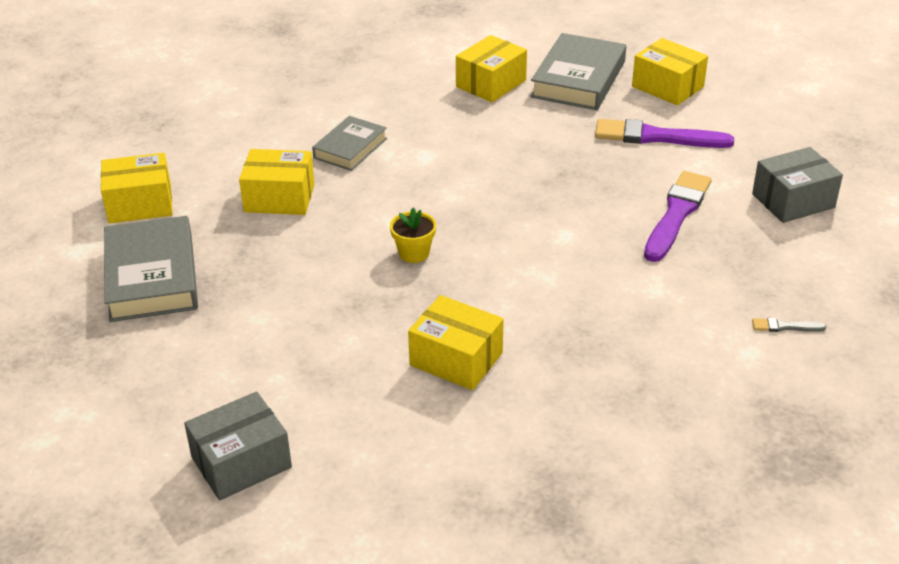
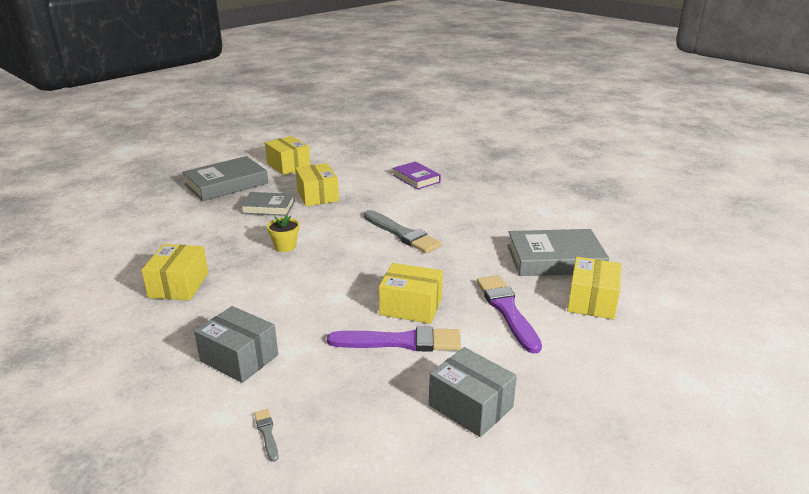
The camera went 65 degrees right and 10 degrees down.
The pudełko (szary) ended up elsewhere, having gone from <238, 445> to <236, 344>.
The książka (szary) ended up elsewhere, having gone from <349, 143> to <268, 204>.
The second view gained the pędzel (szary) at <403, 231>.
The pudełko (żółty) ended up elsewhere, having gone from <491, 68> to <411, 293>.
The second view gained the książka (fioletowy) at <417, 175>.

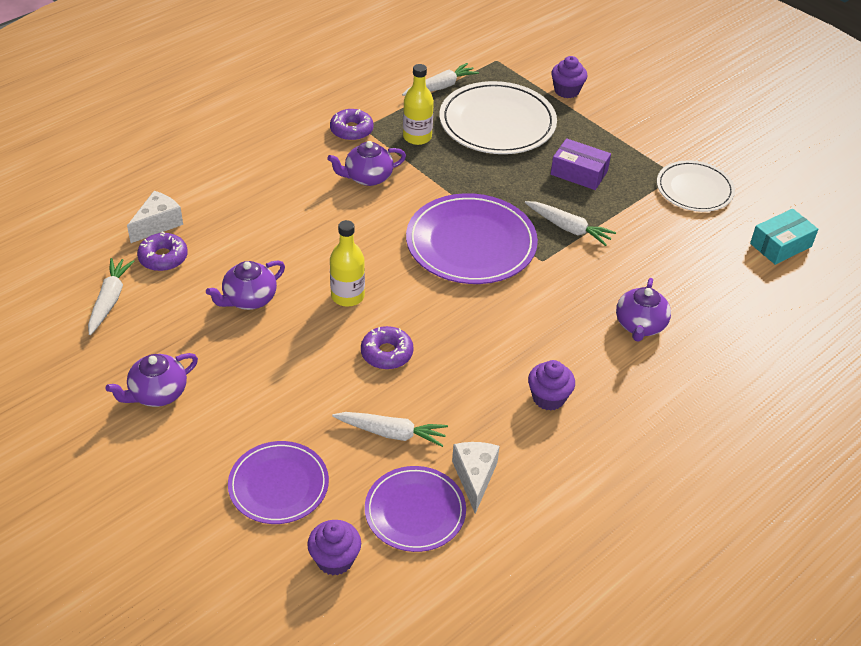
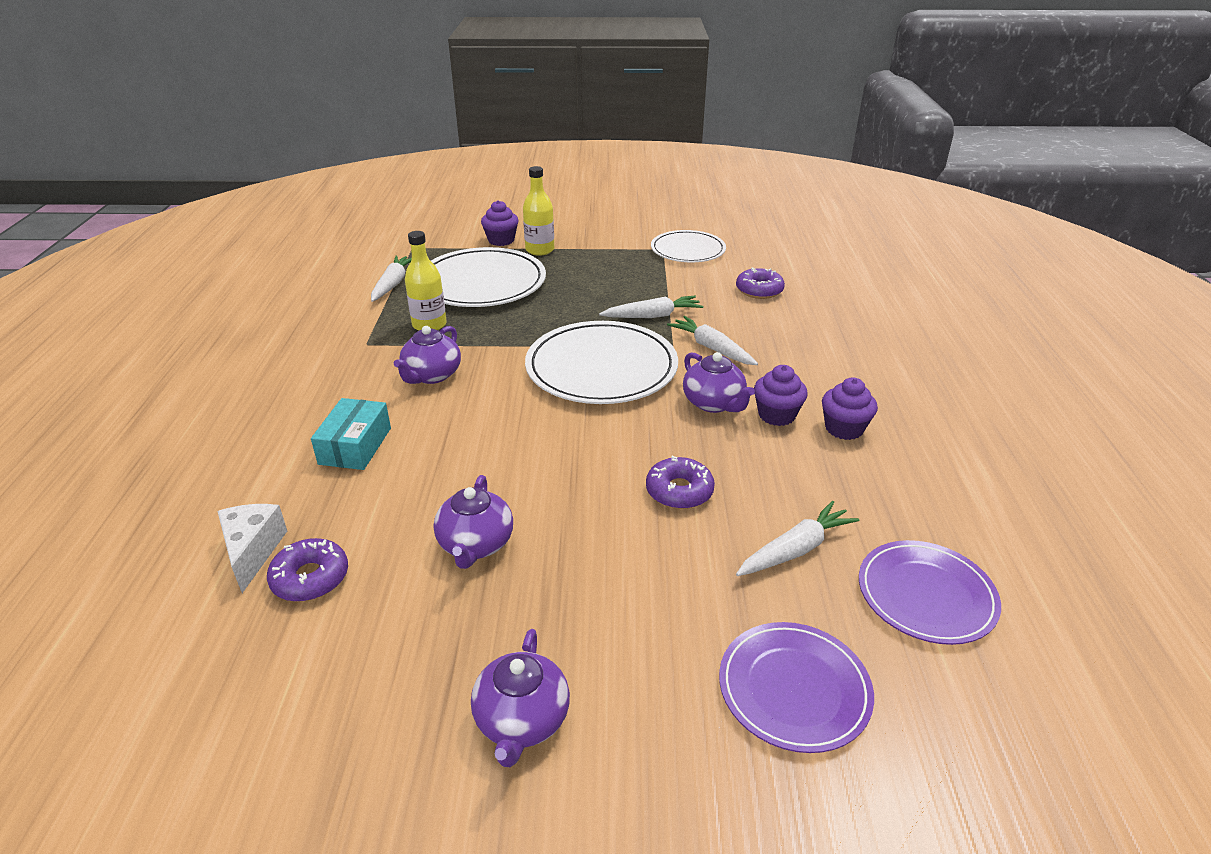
The camera went 45 degrees left and 10 degrees down.
The pudełko (turkusowy) ended up elsewhere, having gone from <784, 237> to <351, 434>.
The butelka (żółty) ended up elsewhere, having gone from <347, 263> to <538, 211>.
What was the talerz (fioletowy) at <472, 238> turned into the talerz (biały) at <601, 362>.
The marchewka (biały) ended up elsewhere, having gone from <111, 296> to <712, 340>.
The imbryk (fioletowy) ended up elsewhere, having gone from <643, 310> to <719, 382>.
The donut (fioletowy) ended up elsewhere, having gone from <352, 125> to <760, 283>.
The muffinka (fioletowy) ended up elsewhere, having gone from <334, 547> to <781, 395>.
The second view lost the ser (biały) at <476, 478>.
The second view lost the pudełko (fioletowy) at <581, 164>.

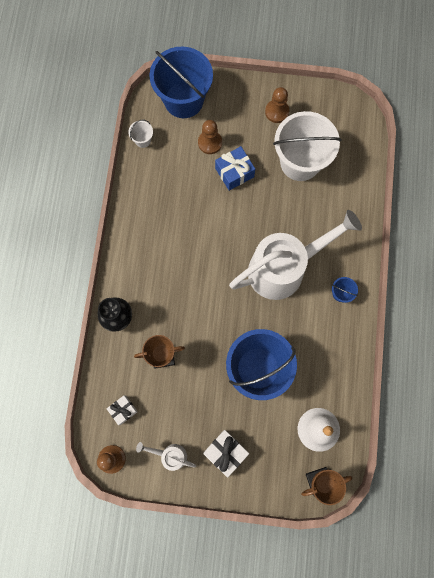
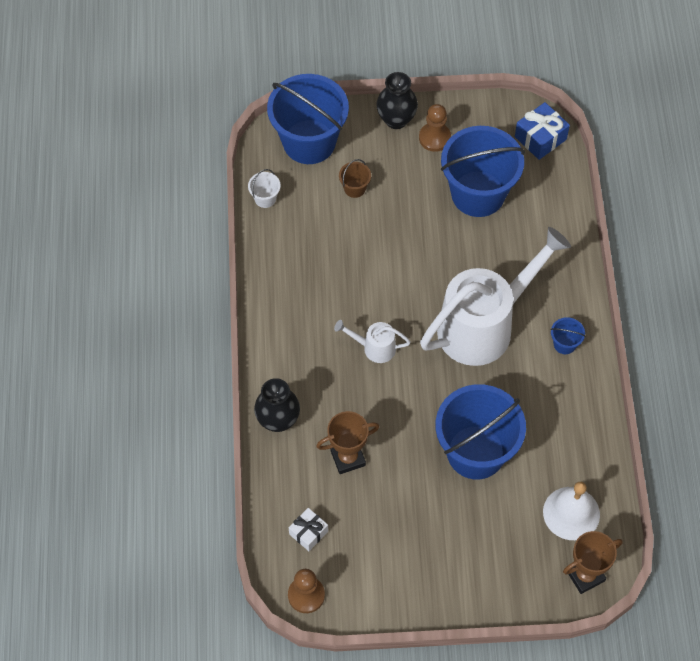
The camera went 10 degrees left and 15 degrees down.
The konewka (biały) ended up elsewhere, having gone from <166, 456> to <372, 341>.
Where the pionek (brązowy) stood at <210, 137>, the wiadro (brązowy) came to stand at <355, 178>.
The second view gained the wazon (czarny) at <397, 100>.
What was the wiadro (biały) at <307, 146> turned into the wiadro (niebieski) at <483, 171>.
The prezent (niebieski) ended up elsewhere, having gone from <235, 168> to <542, 131>.
The second view lost the prezent (biały) at <226, 454>.

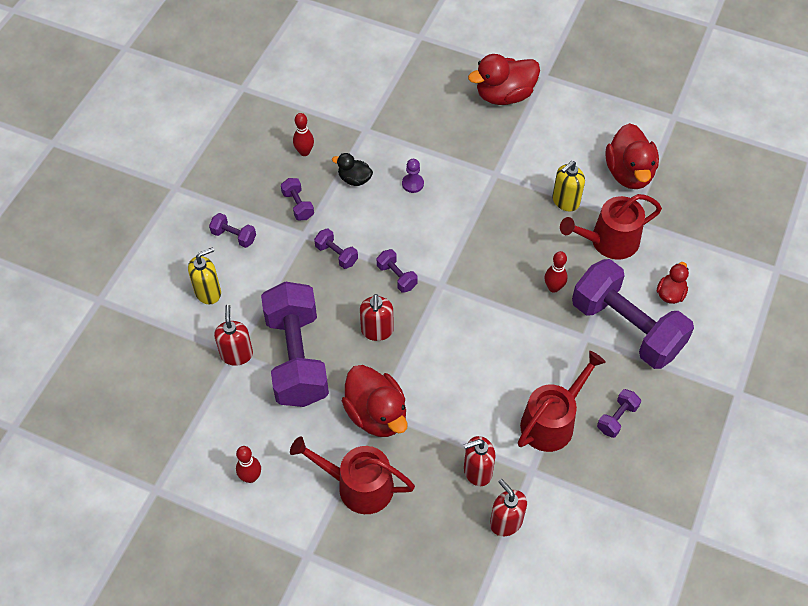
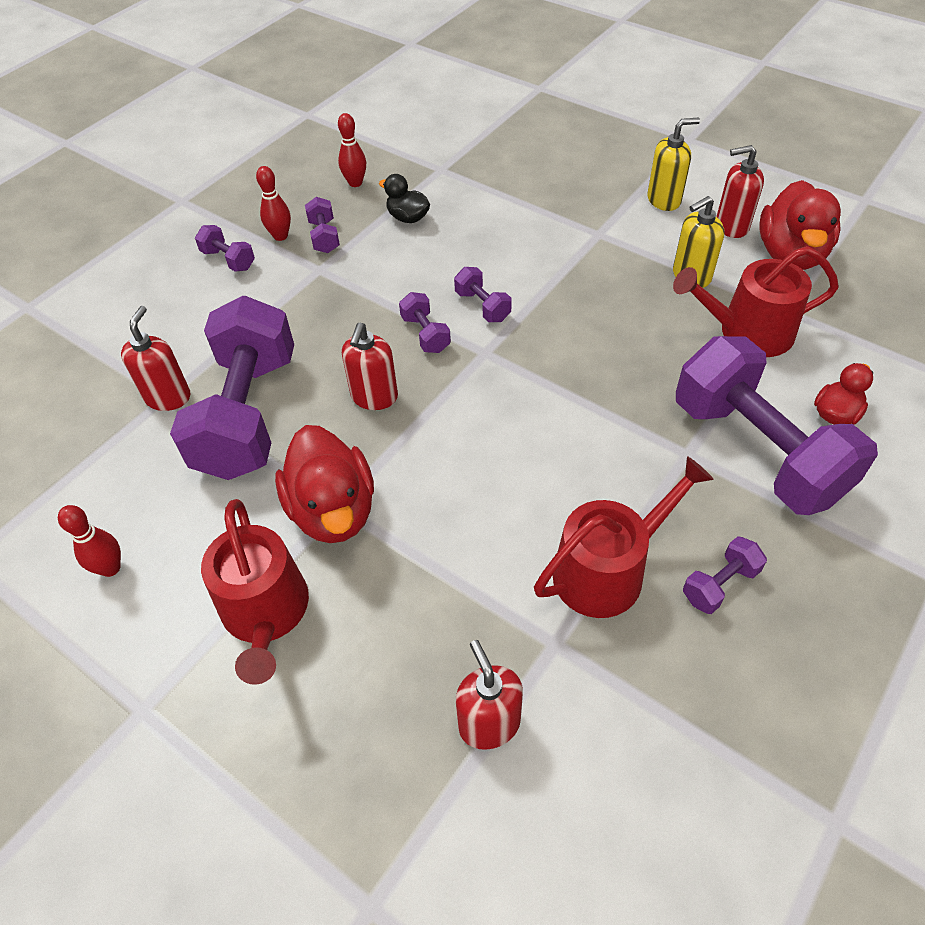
The camera went 15 degrees right and 5 degrees down.
The konewka (czerwony) at <352, 475> ended up facing another way, 135 degrees counterclockwise from before.
The kręgiel (czerwony) ended up elsewhere, having gone from <556, 272> to <273, 203>.
The hantel (fioletowy) ended up elsewhere, having gone from <336, 249> to <483, 294>.
The dozownik mydła (żółty) ended up elsewhere, having gone from <204, 276> to <673, 164>.
The dozownik mydła (czerwony) ended up elsewhere, having gone from <479, 461> to <740, 191>.
The second view lost the pionek (fioletowy) at <413, 176>.
The second view lost the kaczka (czerwony) at <504, 79>.

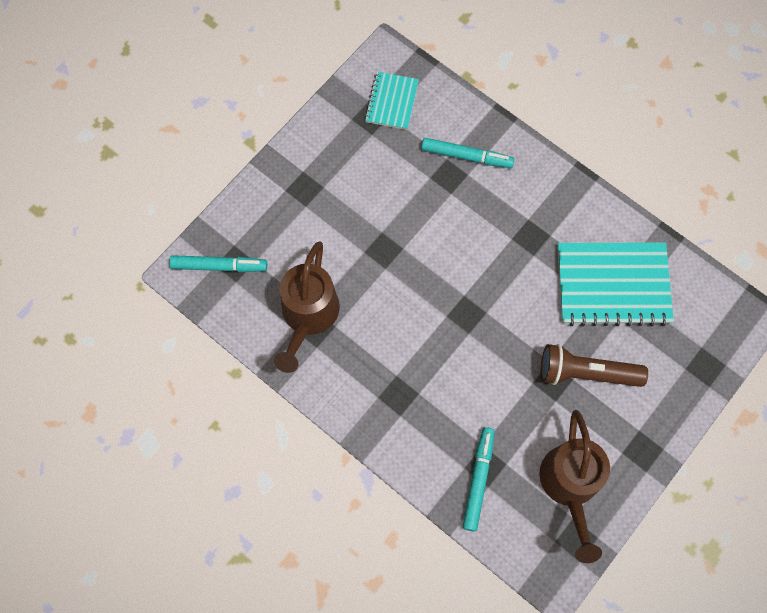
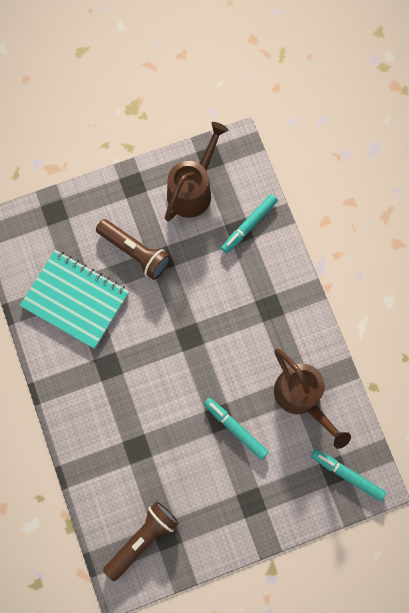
The camera went 150 degrees left and 5 degrees up.
Where the zeszyt (turkusowy) stood at <391, 100>, the latarka (brązowy) came to stand at <141, 541>.
The flamaster (turkusowy) ended up elsewhere, having gone from <467, 153> to <236, 429>.
The konewka (brązowy) at <307, 307> ended up facing another way, 105 degrees clockwise from before.

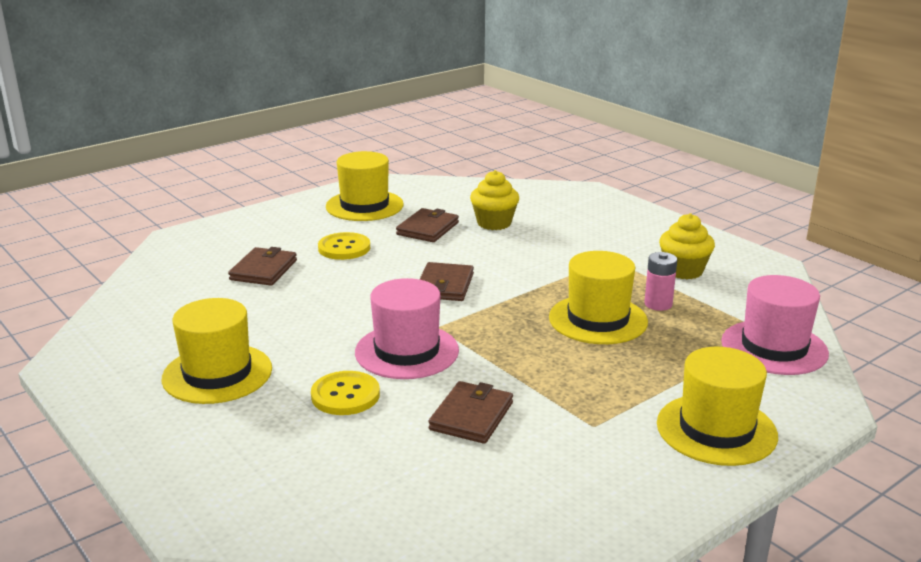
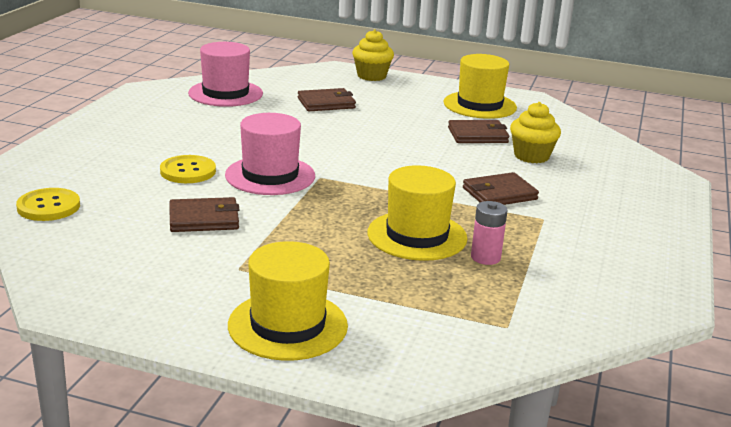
The camera went 55 degrees right and 0 degrees up.
The guzik (żółty) ended up elsewhere, having gone from <344, 246> to <48, 204>.
The kapelusz (różowy) ended up elsewhere, having gone from <775, 325> to <225, 74>.
The muffinka (żółty) ended up elsewhere, having gone from <687, 246> to <373, 55>.
The portfel (brązowy) ended up elsewhere, having gone from <447, 281> to <501, 188>.
The second view lost the kapelusz (żółty) at <217, 351>.

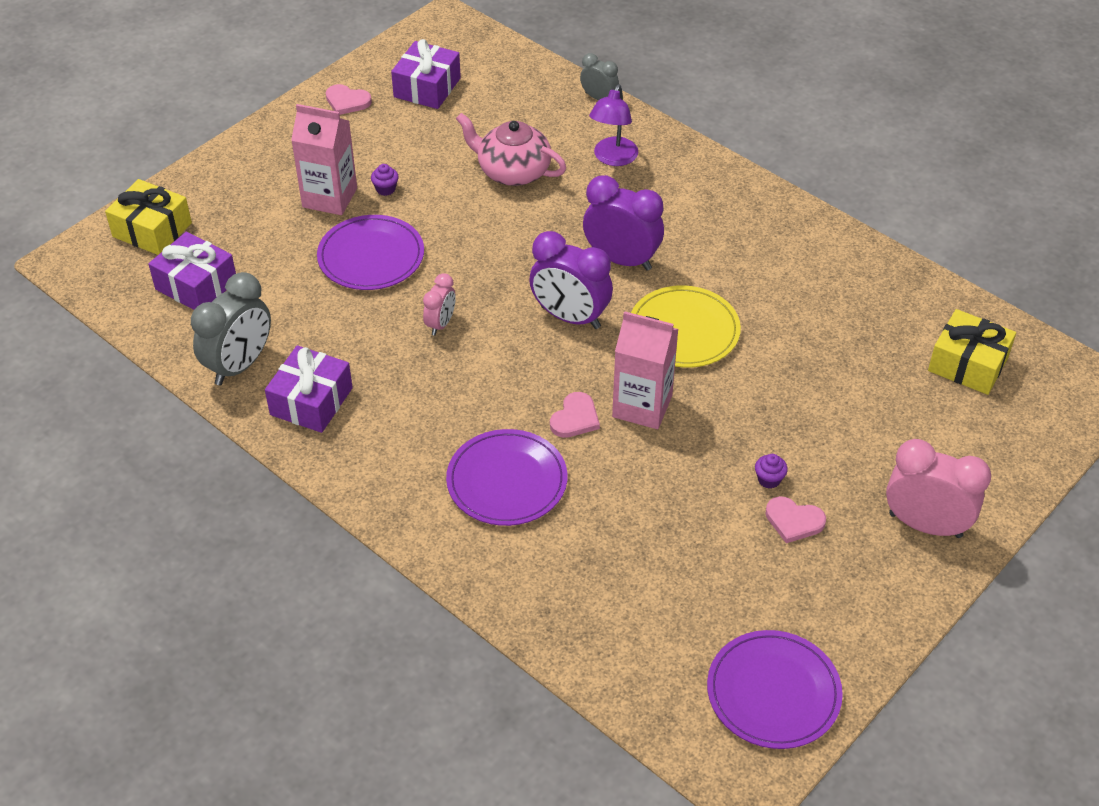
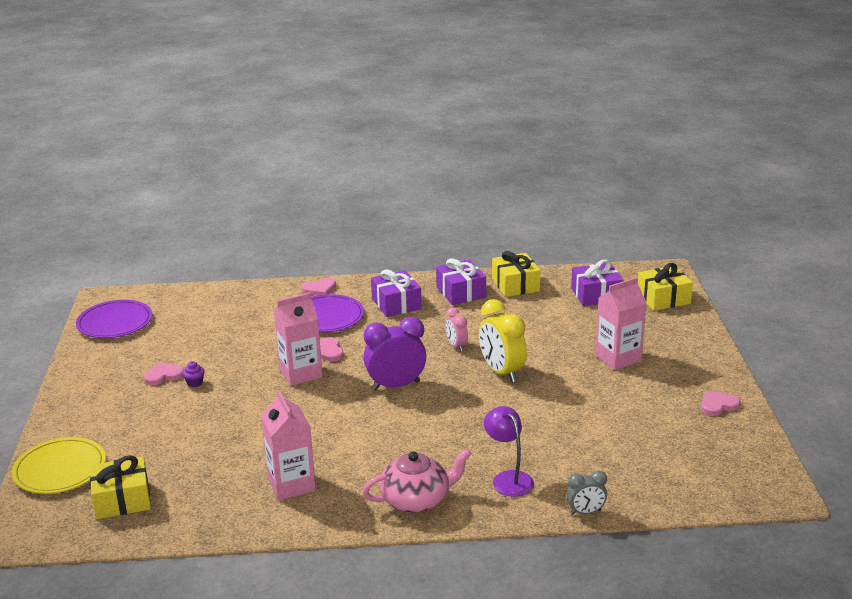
The camera went 135 degrees right and 20 degrees down.
The talerz (żółty) ended up elsewhere, having gone from <686, 326> to <59, 465>.
The second view gained the karton mleka (różowy) at <288, 445>.
The second view gained the serce (różowy) at <319, 286>.
The imbryk (różowy) ended up elsewhere, having gone from <511, 149> to <417, 481>.
The prezent (fioletowy) ended up elsewhere, having gone from <426, 74> to <396, 293>.
The second view gained the budzik (żółty) at <503, 341>.
Where the budzik (szary) stood at <231, 328>, the prezent (żółty) came to stand at <516, 274>.
The second view lost the talerz (fioletowy) at <370, 252>.
The second view lost the muffinka (fioletowy) at <385, 180>.
The second view lost the budzik (fioletowy) at <623, 222>.
The second view lost the budzik (różowy) at <938, 488>.

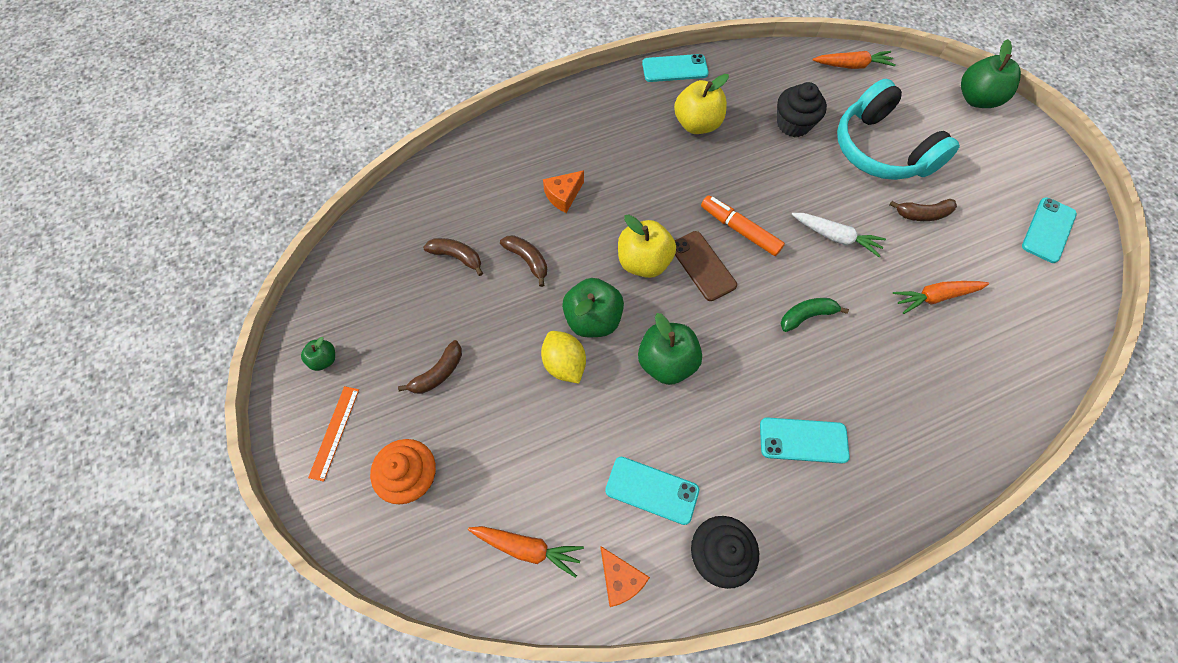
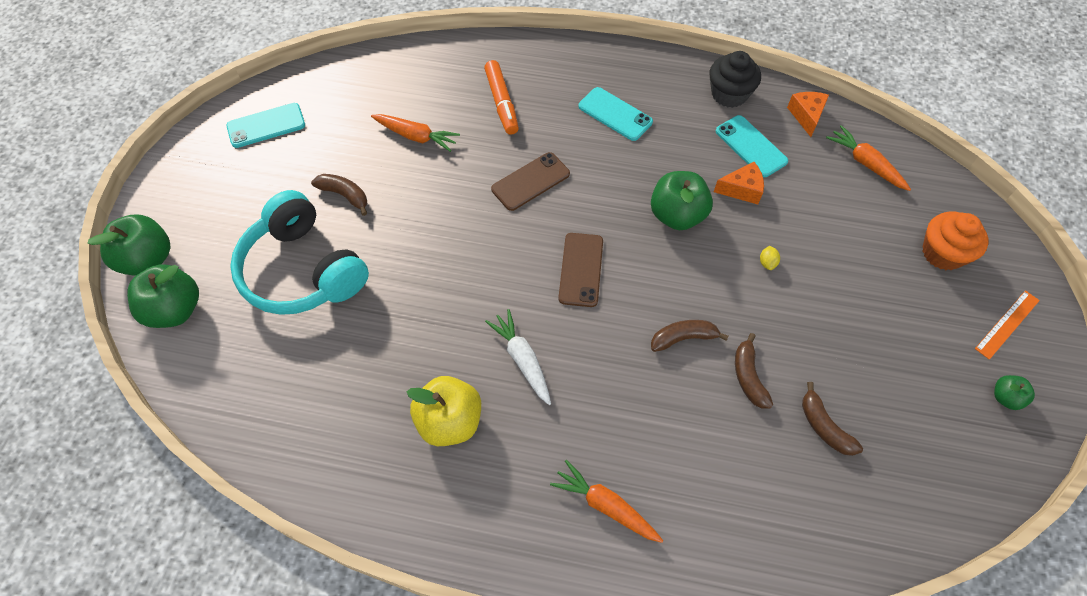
The camera went 145 degrees left and 5 degrees down.
The jabłko (zielony) ended up elsewhere, having gone from <593, 307> to <163, 296>.
The słuchawki (turkusowy) at <898, 129> ended up facing another way, 135 degrees clockwise from before.
The flamaster (pomarańczowy) ended up elsewhere, having gone from <743, 225> to <501, 97>.
The marchewka (biały) ended up elsewhere, having gone from <838, 235> to <518, 357>.
Where the banan (zielony) stood at <815, 315>, the telefon (brązowy) came to stand at <530, 181>.
The marchewka (pomarańczowy) ended up elsewhere, having gone from <854, 60> to <606, 501>.
The banan (brązowy) ended up elsewhere, having gone from <430, 367> to <689, 336>.
The ser (pomarańczowy) ended up elsewhere, having gone from <563, 191> to <739, 183>.
The size of the cytryna (żółty) at <563, 357> changed by a factor of 0.46.
The second view lost the jabłko (żółty) at <647, 246>.
The second view lost the telefon (turkusowy) at <675, 68>.
The second view lost the muffinka (czarny) at <802, 109>.

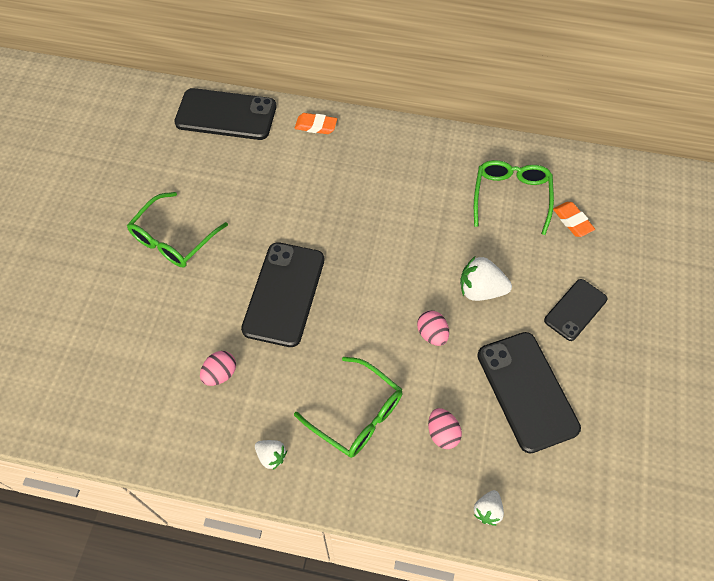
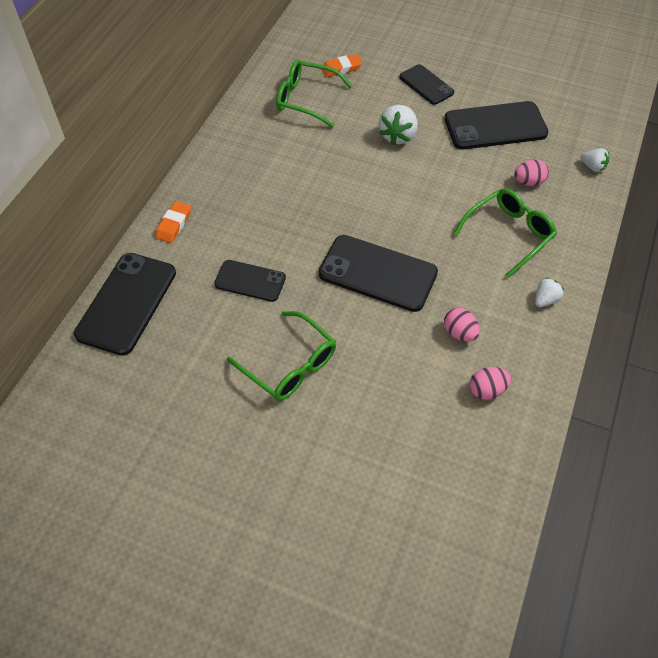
The camera went 80 degrees left and 5 degrees down.
The second view gained the telefon (czarny) at <250, 281>.
The jajko (różowy) ended up elsewhere, having gone from <433, 328> to <490, 383>.

